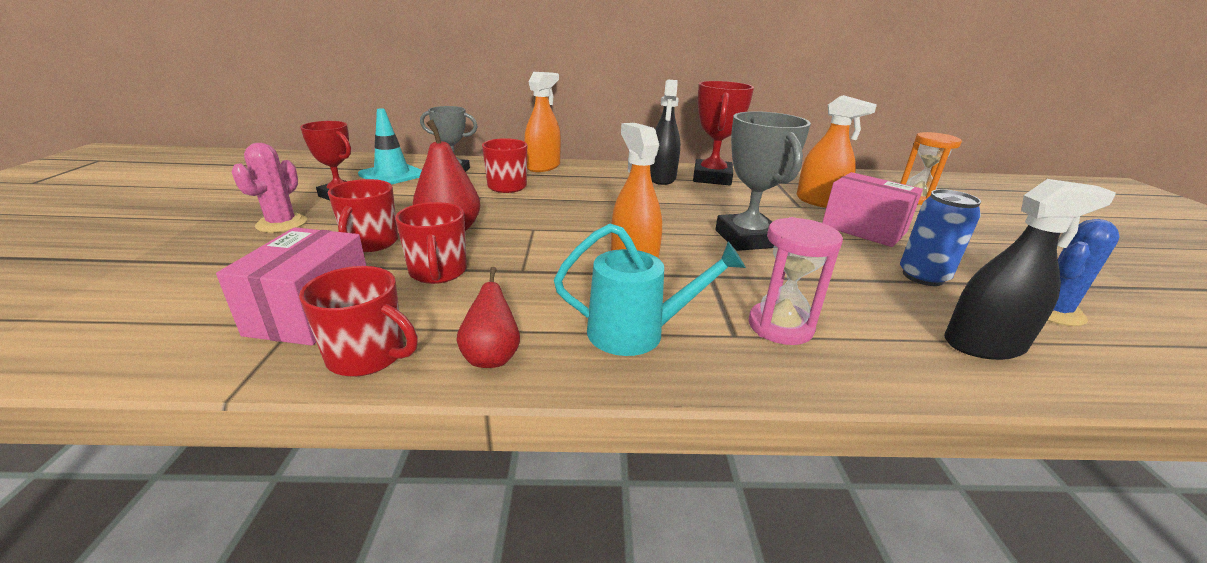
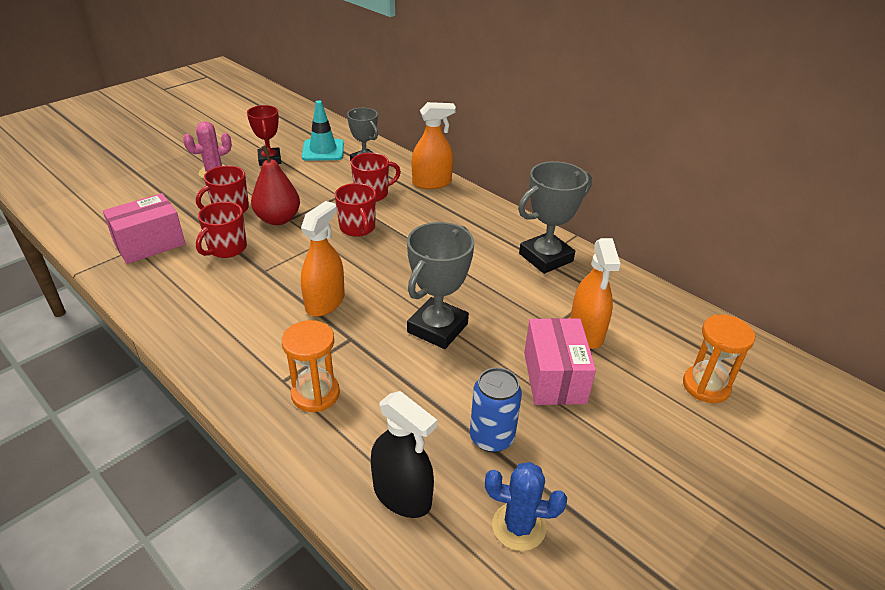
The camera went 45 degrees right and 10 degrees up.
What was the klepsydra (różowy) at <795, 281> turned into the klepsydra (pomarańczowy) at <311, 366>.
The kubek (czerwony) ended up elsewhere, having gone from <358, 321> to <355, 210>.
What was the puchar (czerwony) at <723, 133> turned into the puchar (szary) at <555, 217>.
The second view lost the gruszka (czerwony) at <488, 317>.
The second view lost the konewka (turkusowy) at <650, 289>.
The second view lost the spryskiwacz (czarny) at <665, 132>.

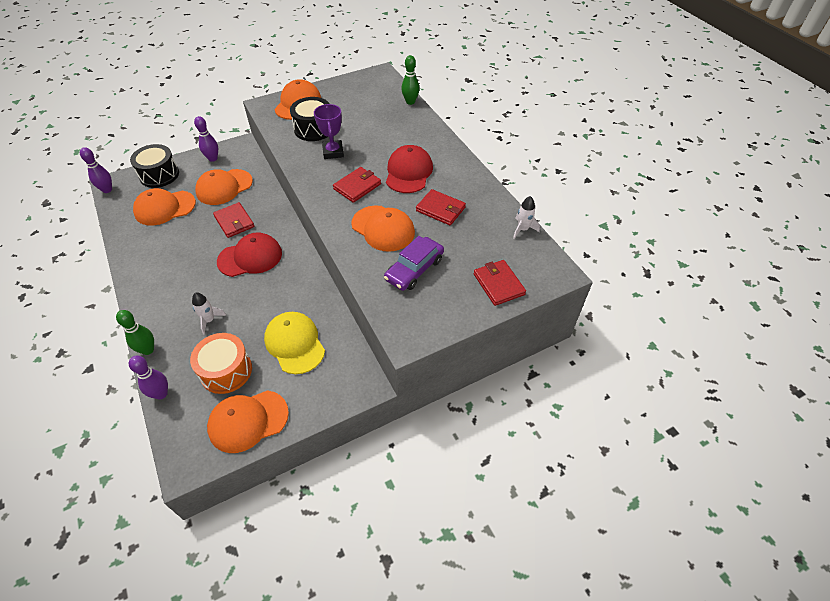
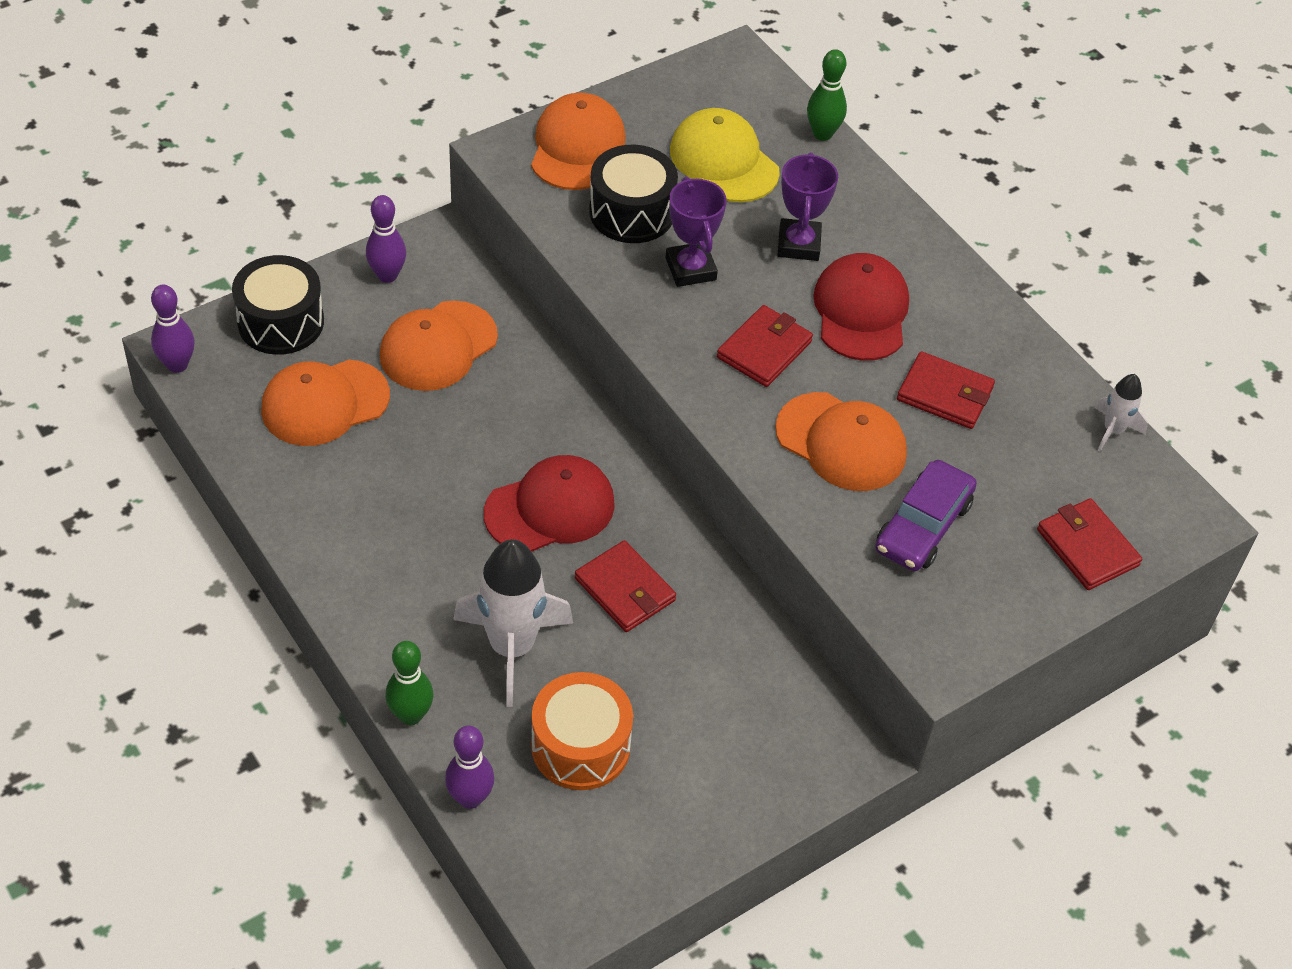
The camera went 10 degrees left and 0 degrees up.
The size of the rakieta (biały) at <209, 313> changed by a factor of 2.01.
The portfel (czerwony) ended up elsewhere, having gone from <233, 220> to <625, 586>.
The czapka (żółty) ended up elsewhere, having gone from <294, 343> to <725, 155>.
The second view gained the puchar (fioletowy) at <808, 206>.
The second view lost the czapka (pomarańczowy) at <248, 421>.

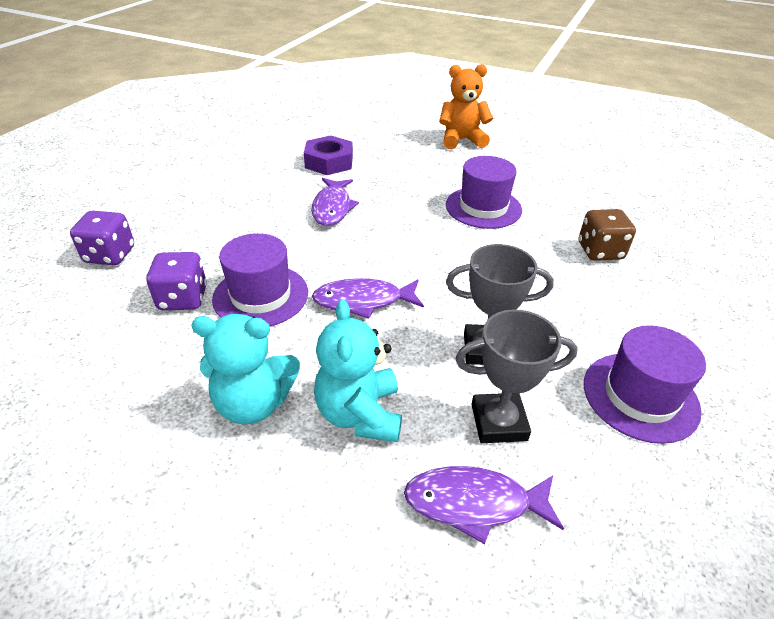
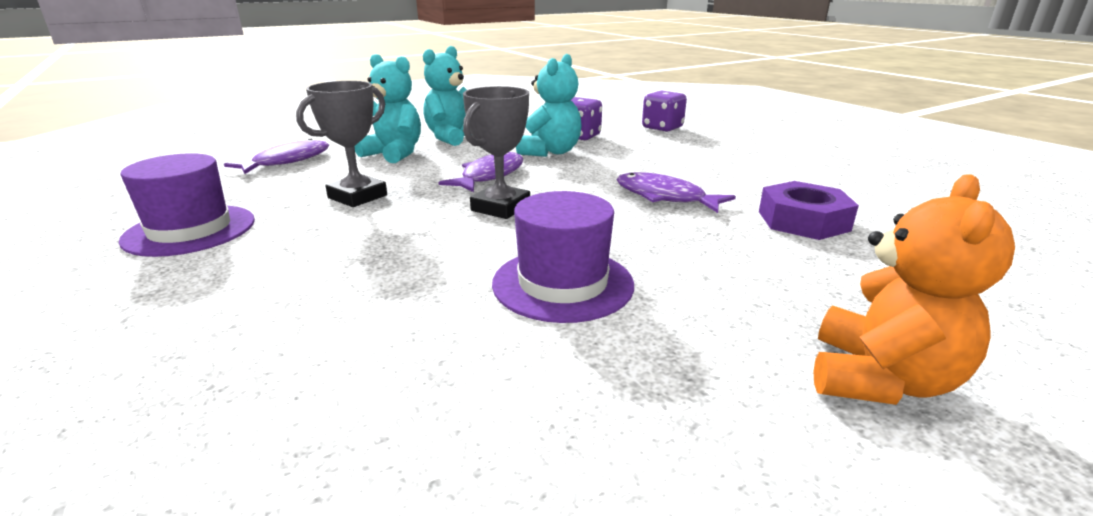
The camera went 125 degrees right and 15 degrees down.
The puchar (szary) ended up elsewhere, having gone from <516, 376> to <496, 152>.
Where the kapelusz (fioletowy) stood at <260, 279>, the miś (turkusowy) came to stand at <549, 105>.
The second view lost the kostka do gry (brązowy) at <607, 235>.

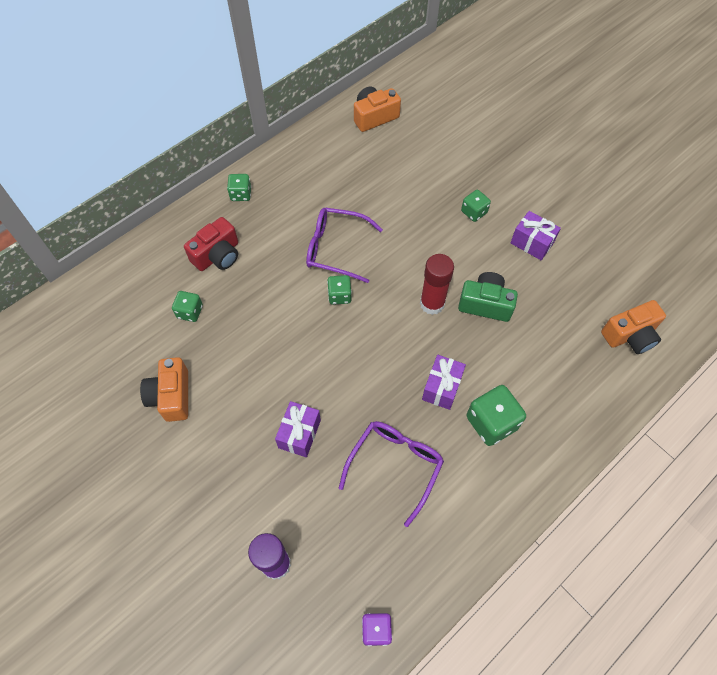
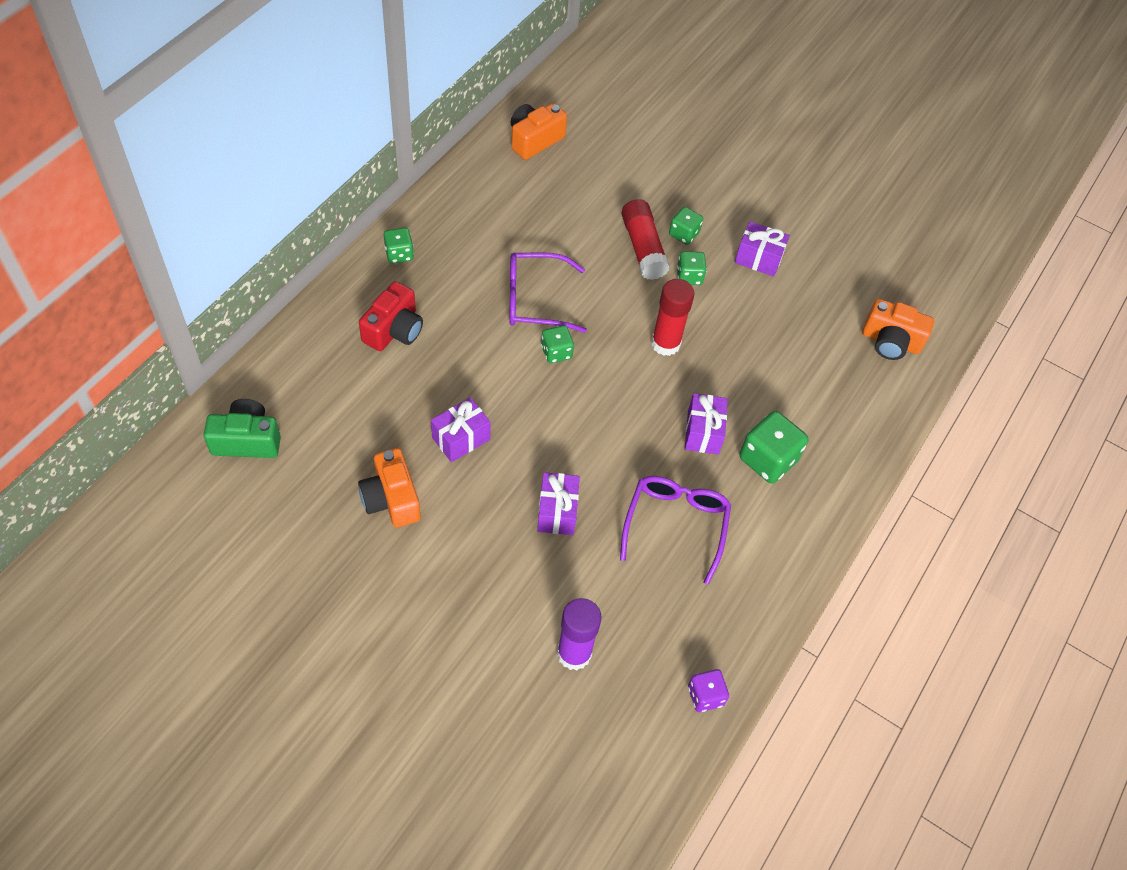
The camera went 20 degrees left and 5 degrees down.
The aparat fotograficzny (zielony) ended up elsewhere, having gone from <488, 297> to <242, 428>.
The second view gained the prezent (fioletowy) at <461, 429>.
The second view gained the klej w sztyfcie (czerwony) at <645, 239>.
The kostka do gry (zielony) ended up elsewhere, having gone from <187, 306> to <692, 268>.
The aparat fotograficzny (pomarańczowy) at <633, 327> ended up facing another way, 60 degrees clockwise from before.

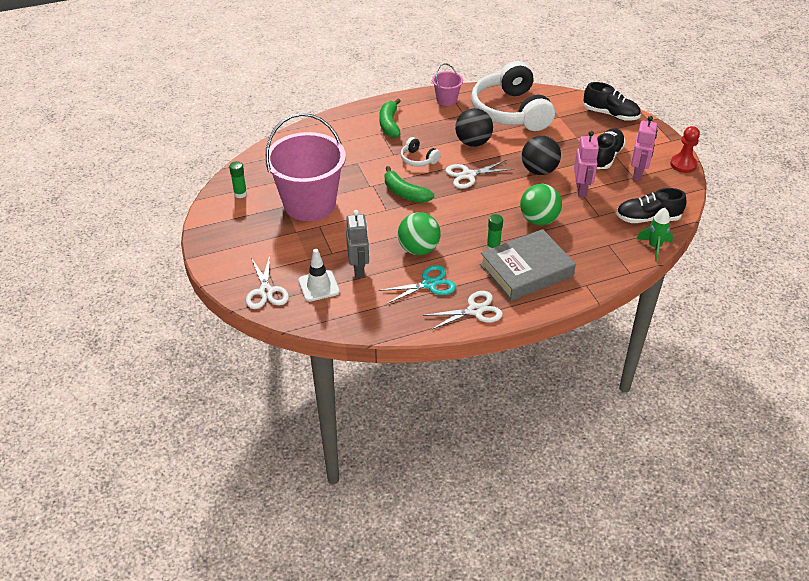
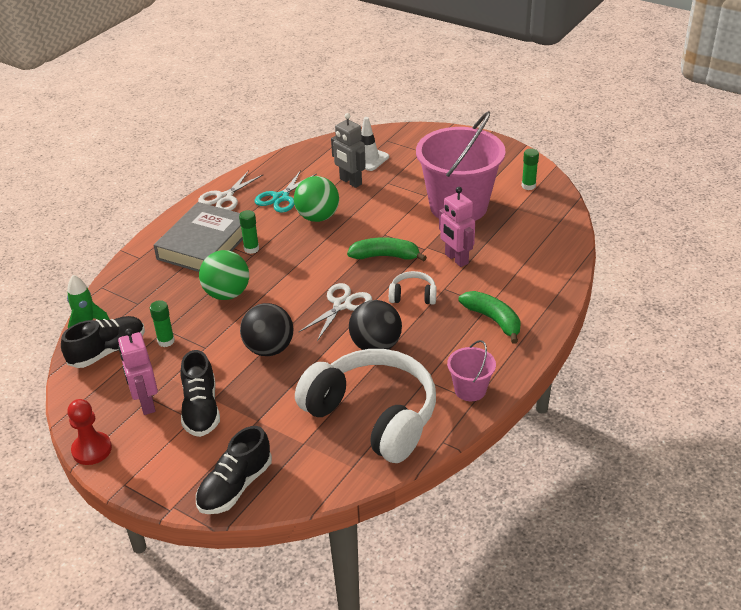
The camera went 145 degrees right and 5 degrees down.
The second view gained the klej w sztyfcie (zielony) at <162, 323>.
The but (czarny) at <612, 101> ended up facing another way, 45 degrees counterclockwise from before.
The robot (różowy) ended up elsewhere, having gone from <586, 164> to <457, 227>.
The second view lost the nożyczki (biały) at <267, 282>.

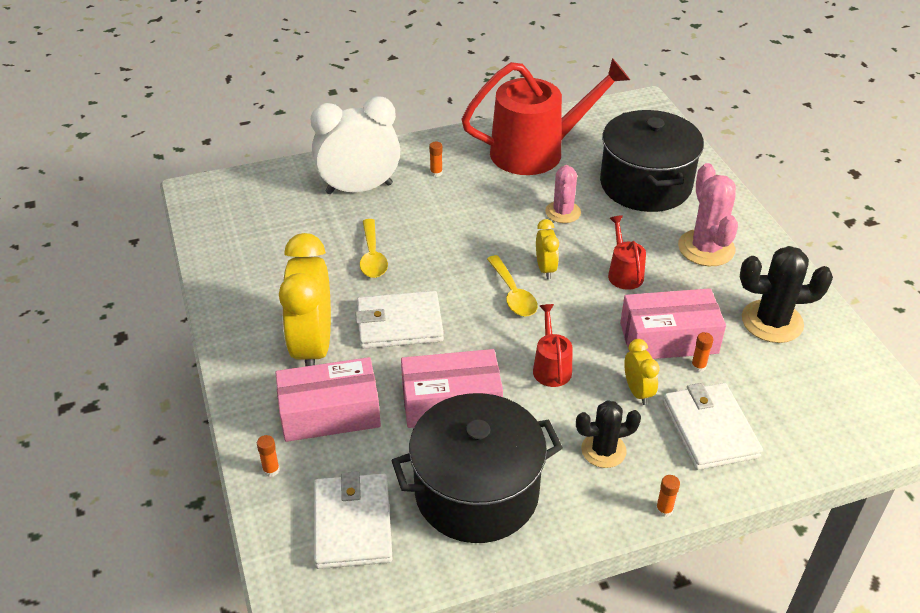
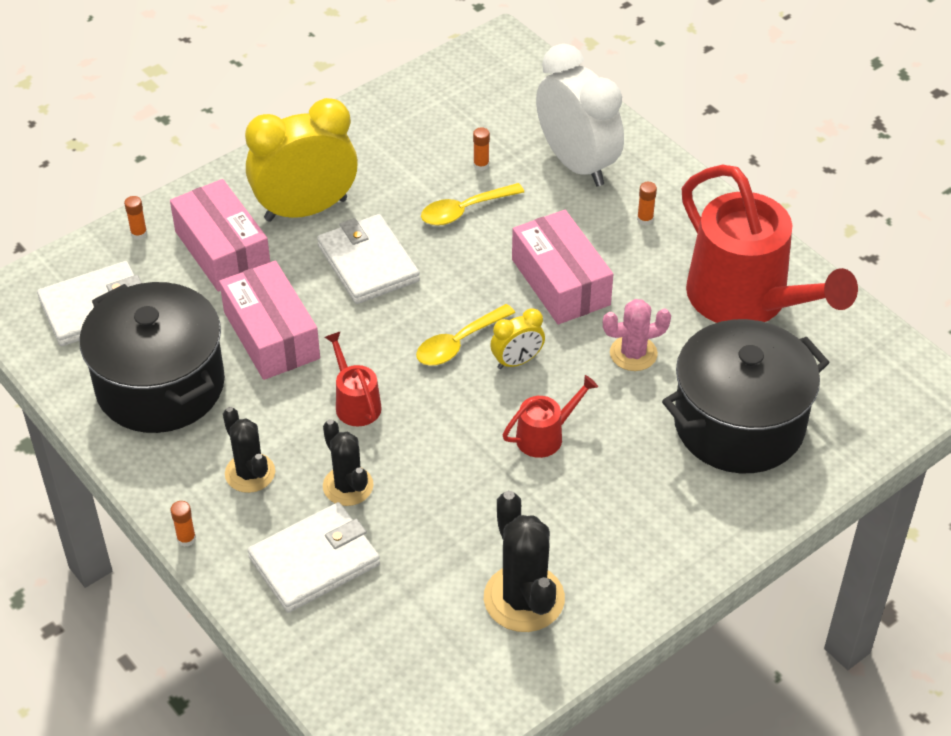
The camera went 70 degrees right and 5 degrees up.
Where the budzik (żółty) stood at <642, 372>, the kaktus (czarny) came to stand at <348, 462>.
The konewka (czerwony) at <553, 345> ended up facing another way, 90 degrees counterclockwise from before.
The klej w sztyfcie (pomarańczowy) ended up elsewhere, having gone from <702, 352> to <481, 149>.
The pudełko (różowy) ended up elsewhere, having gone from <673, 323> to <562, 267>.
The second view lost the kaktus (różowy) at <708, 214>.

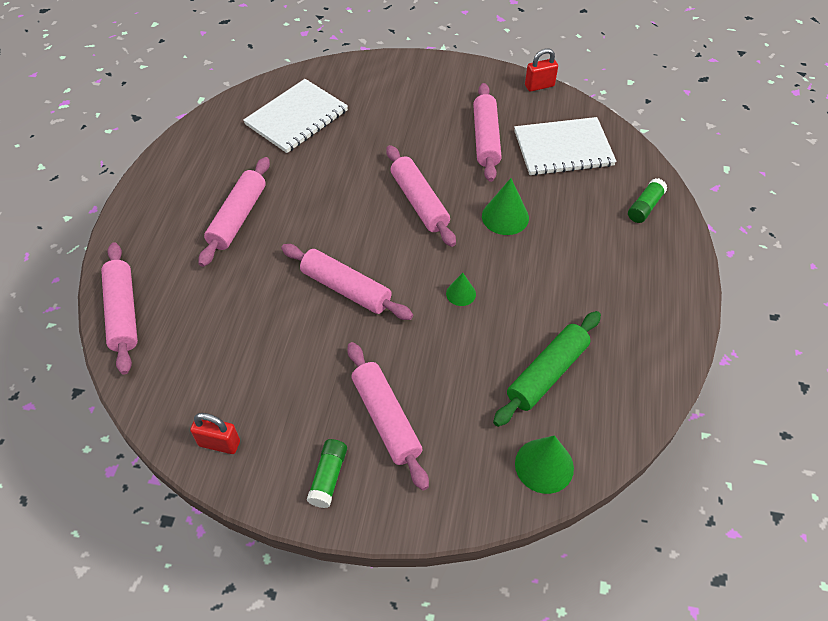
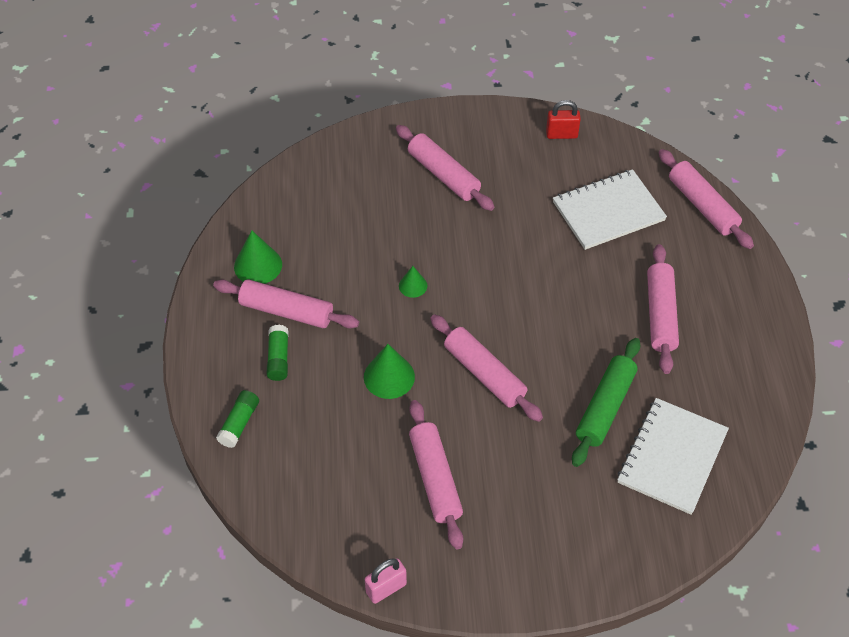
The camera went 165 degrees right and 0 degrees up.
The wałek do ciasta (różowy) ended up elsewhere, having gone from <347, 282> to <286, 303>.
The stożek (zielony) ended up elsewhere, having gone from <544, 464> to <258, 257>.
The klej w sztyfcie (zielony) ended up elsewhere, having gone from <327, 473> to <278, 353>.
What was the kłódka (czerwony) at <541, 70> turned into the kłódka (różowy) at <386, 581>.
The zeszyt (biały) ended up elsewhere, having gone from <565, 146> to <610, 209>.
The wałek do ciasta (zielony) ended up elsewhere, having gone from <547, 369> to <606, 402>.

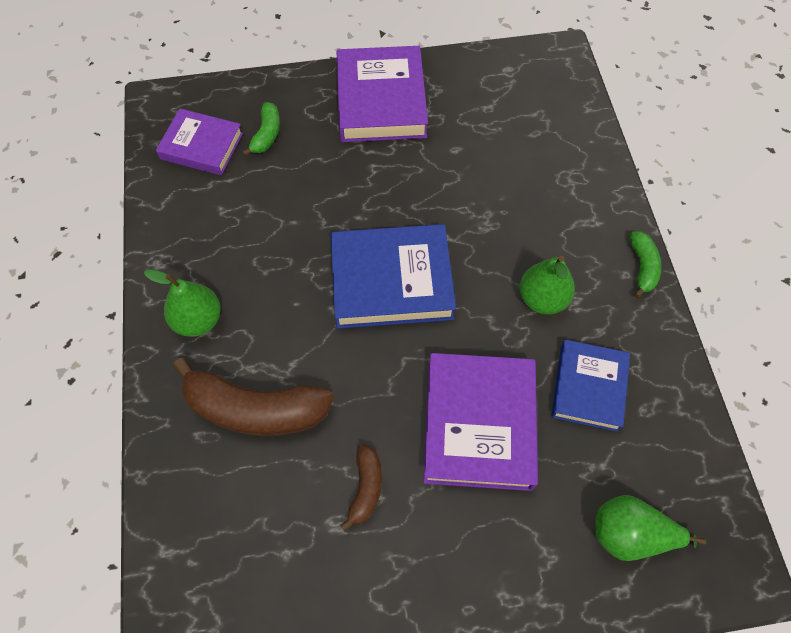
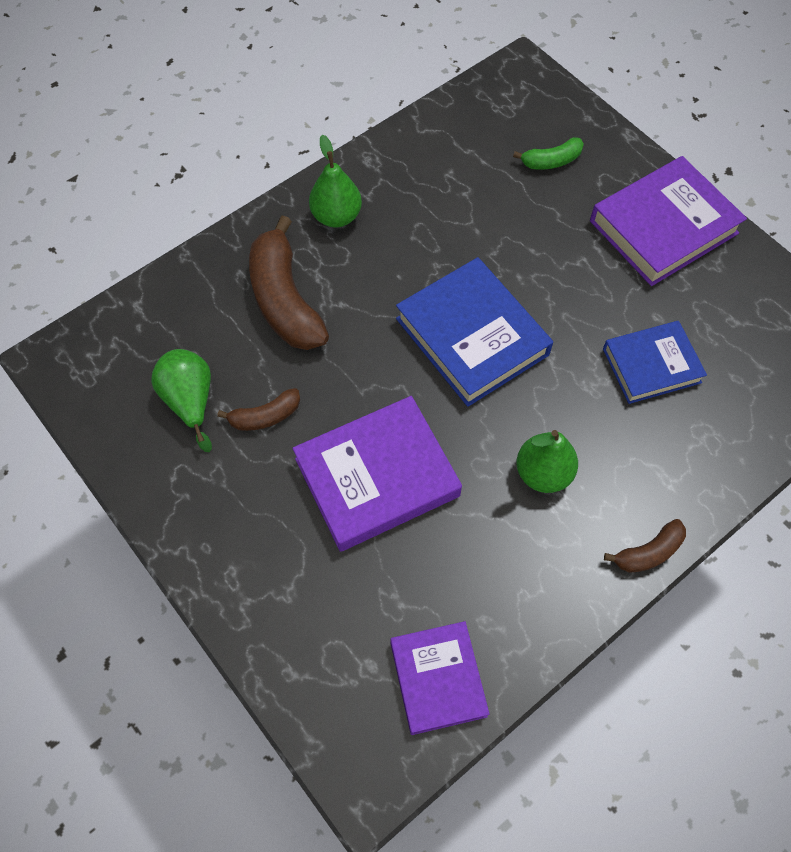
The camera went 60 degrees right and 0 degrees up.
The gruszka (zielony) ended up elsewhere, having gone from <650, 528> to <181, 400>.
The książka (fioletowy) ended up elsewhere, having gone from <199, 142> to <440, 678>.
The książka (niebieski) ended up elsewhere, having gone from <590, 386> to <655, 362>.
What was the banan (zielony) at <645, 264> turned into the banan (brązowy) at <645, 546>.

